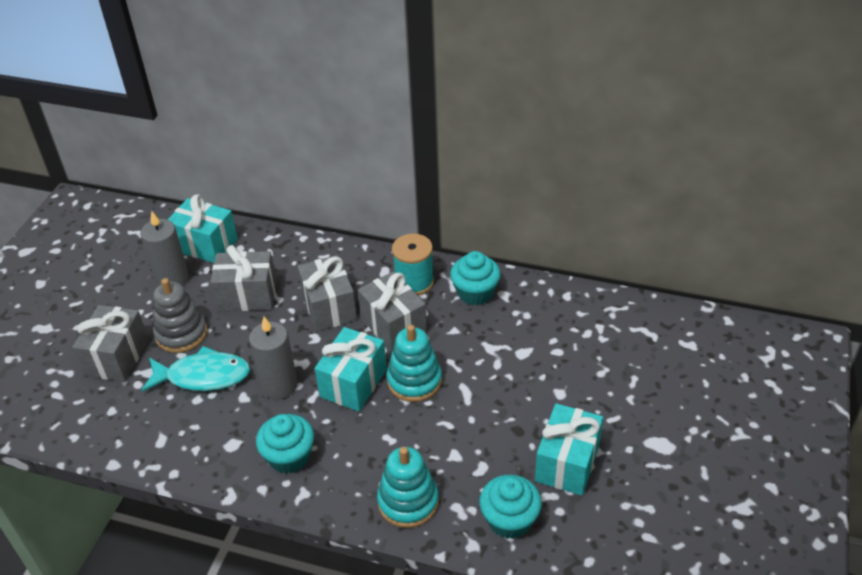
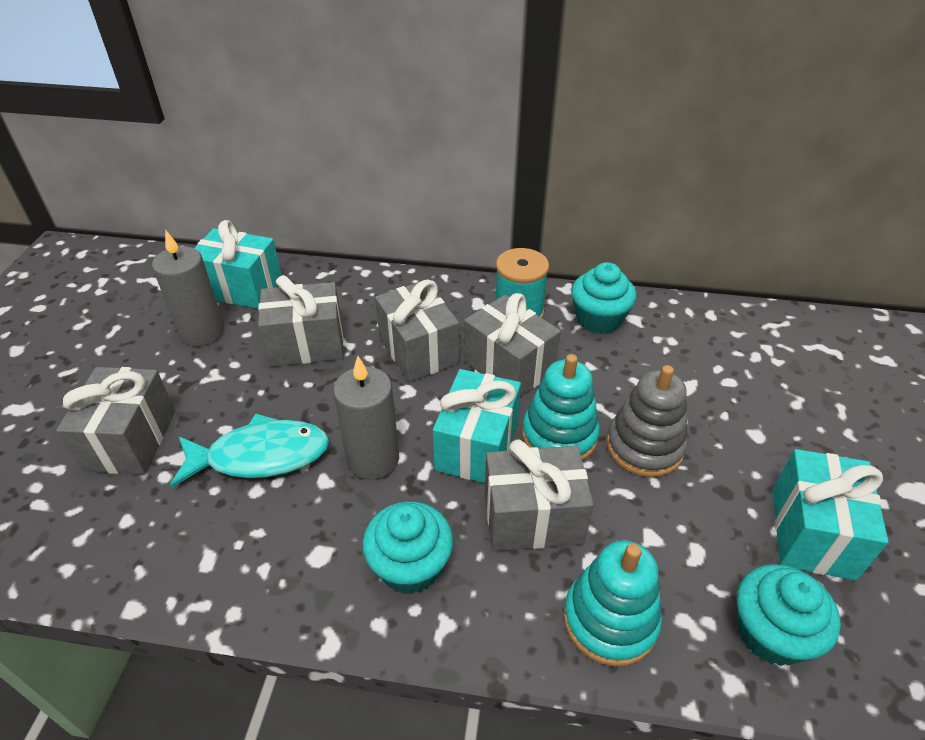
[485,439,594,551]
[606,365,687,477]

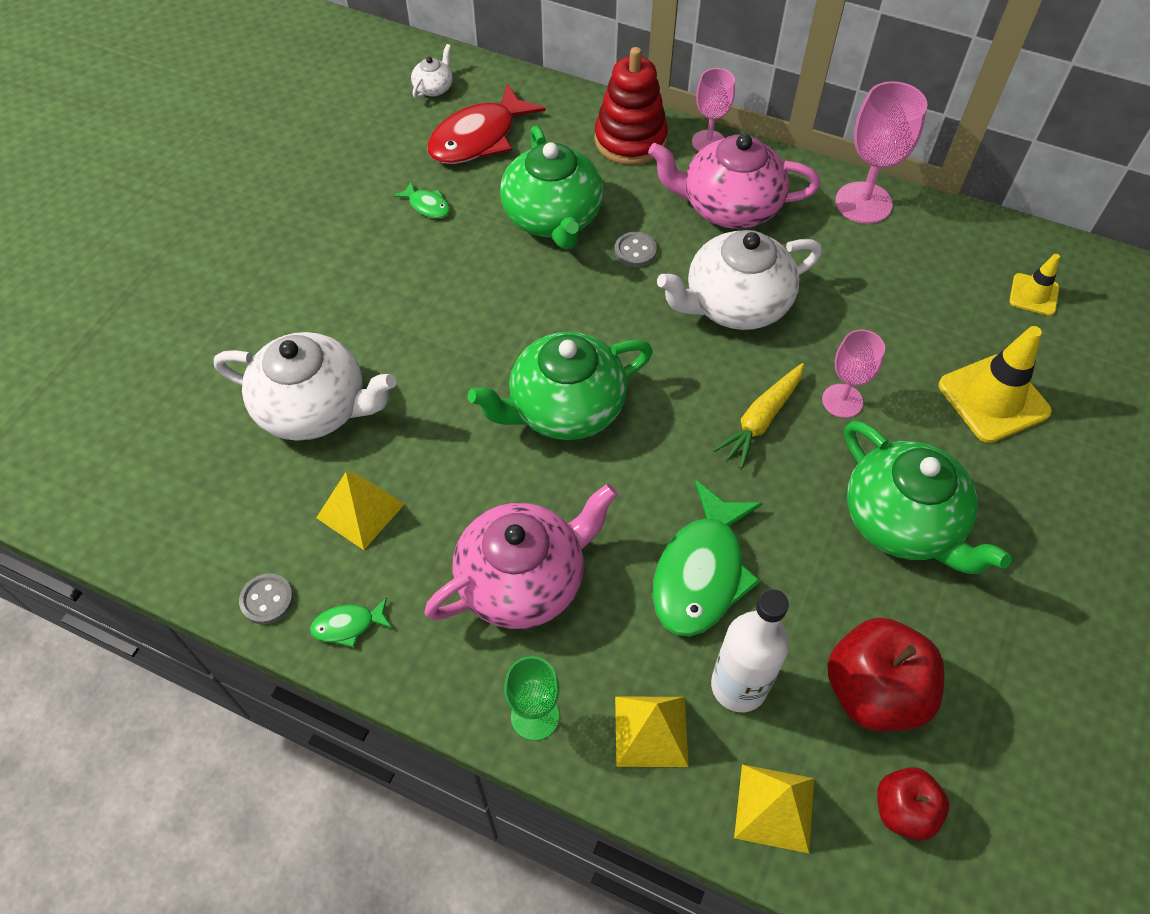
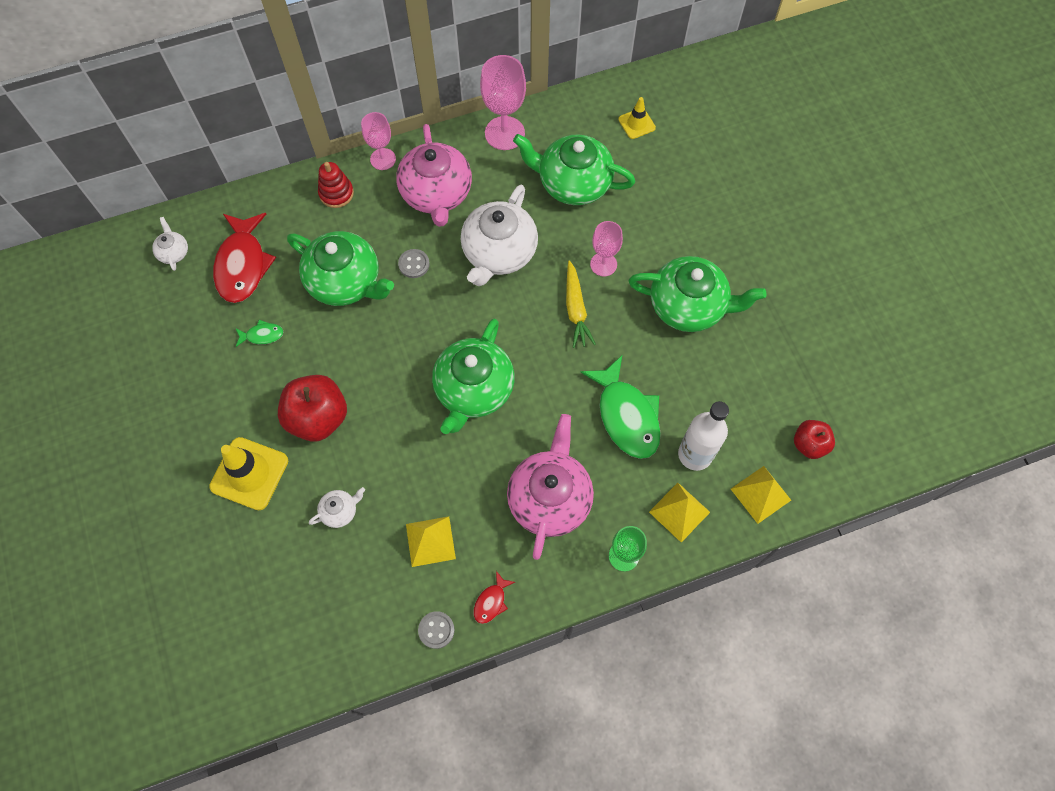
[513,134,635,205]
[278,375,347,442]
[209,437,288,510]
[474,571,515,624]
[396,124,472,227]
[309,487,365,528]
[318,162,354,208]

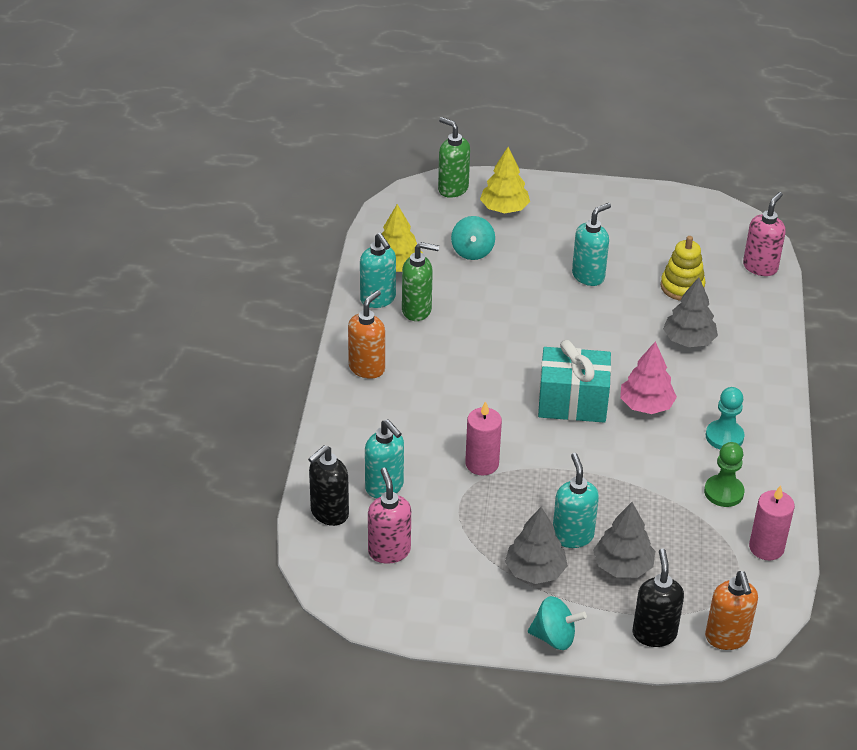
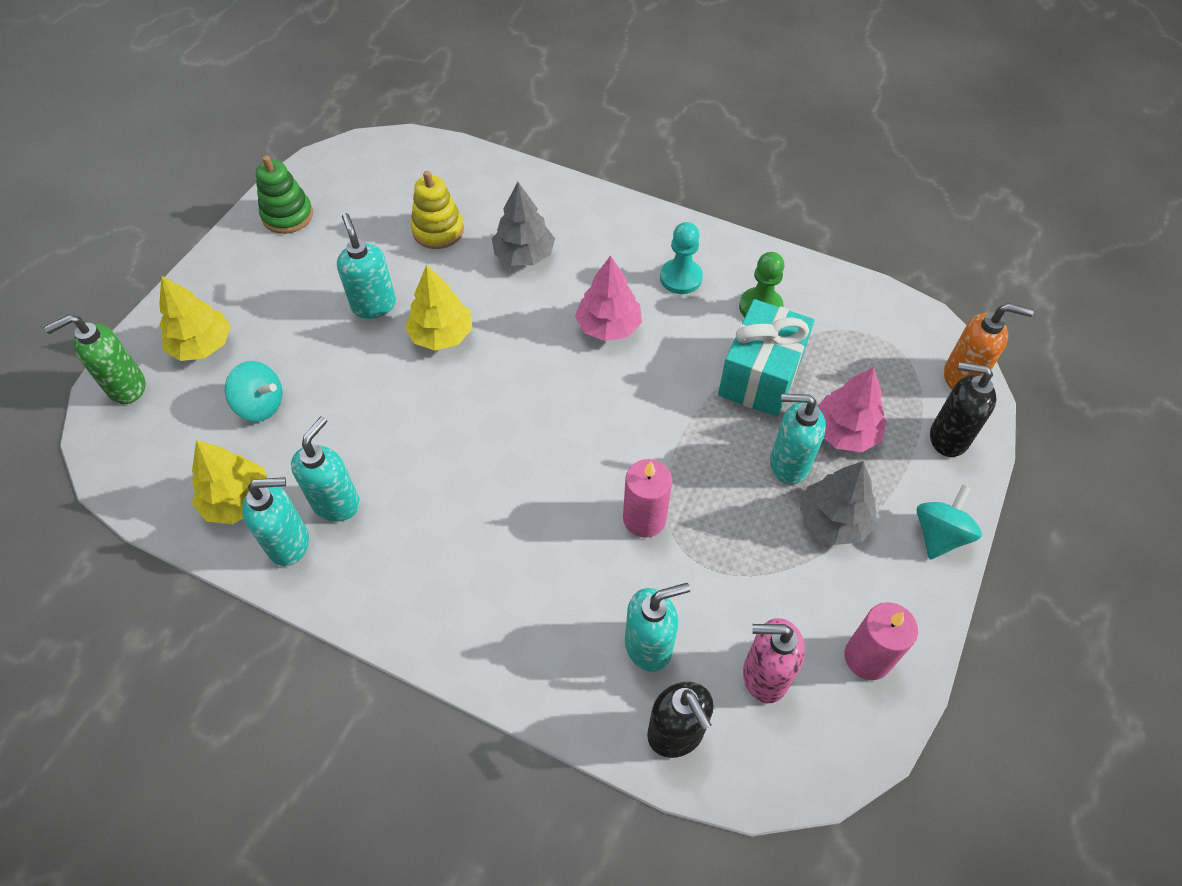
[348,290,385,379] (first image)
[743,192,786,276] (first image)
[256,155,313,234]
[405,265,472,351]
[718,299,814,417]
[845,602,918,680]
[291,416,360,522]
[817,367,887,452]

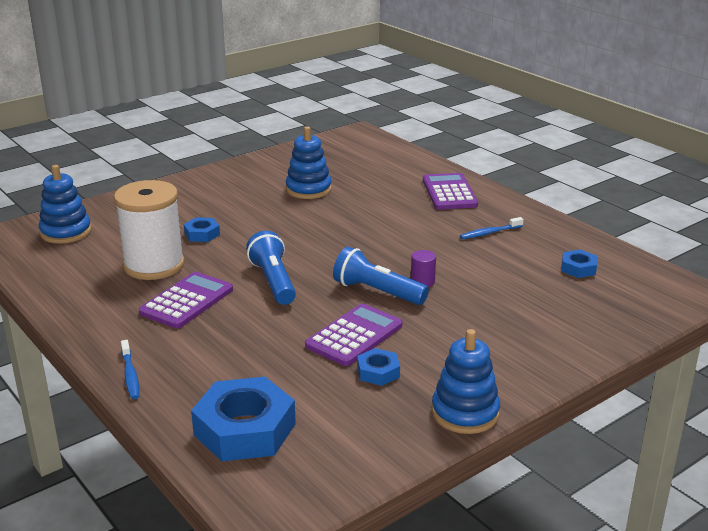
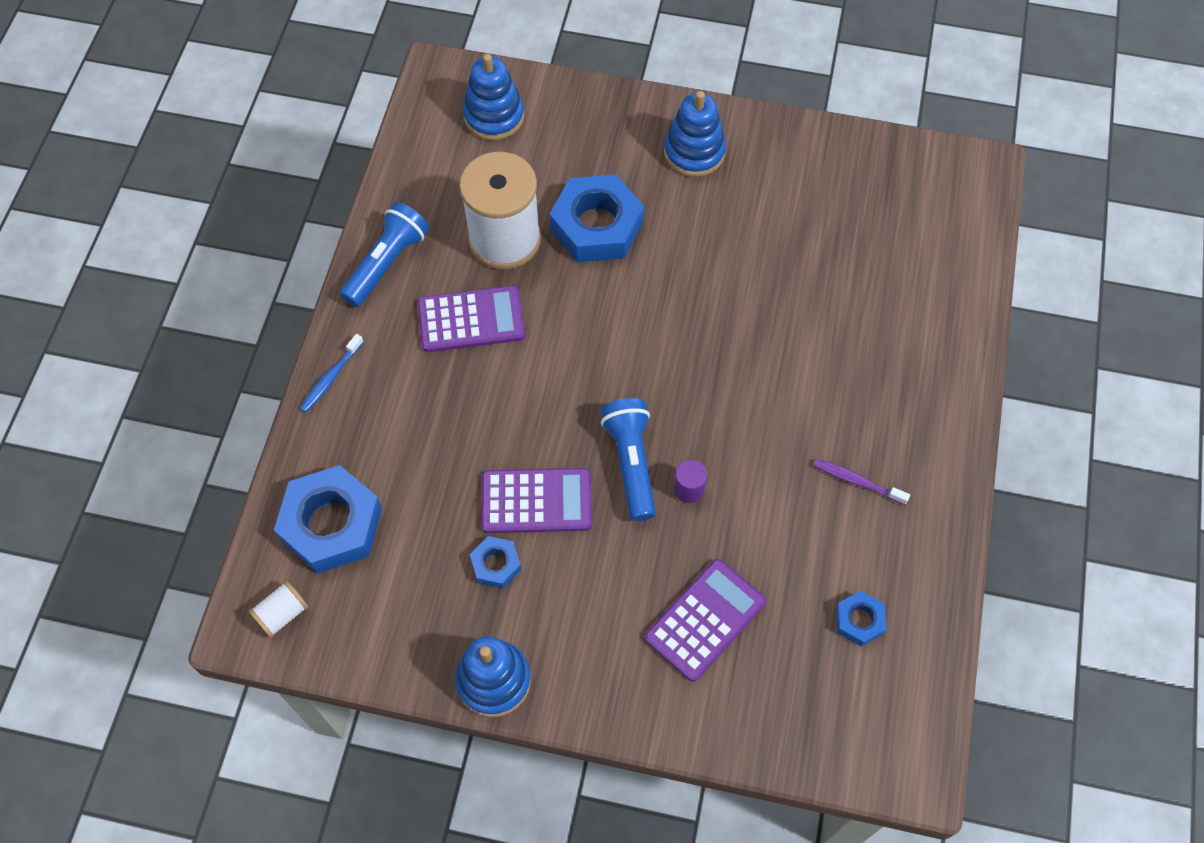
[248,581,308,638]
[340,202,429,307]
[664,91,726,177]
[645,559,766,682]
[813,458,910,505]
[550,174,644,262]

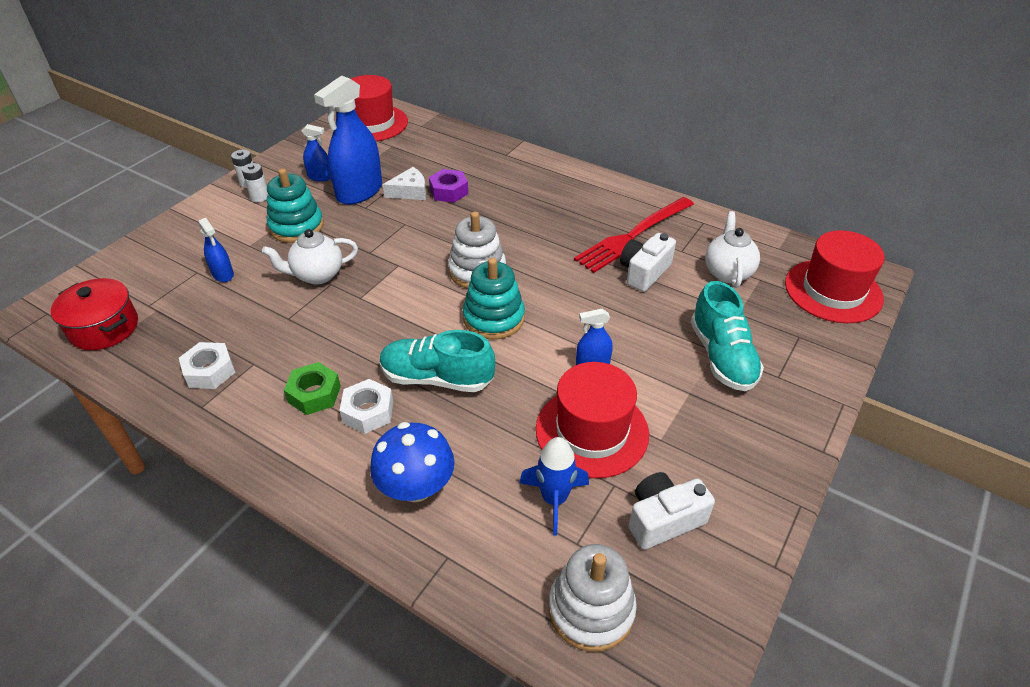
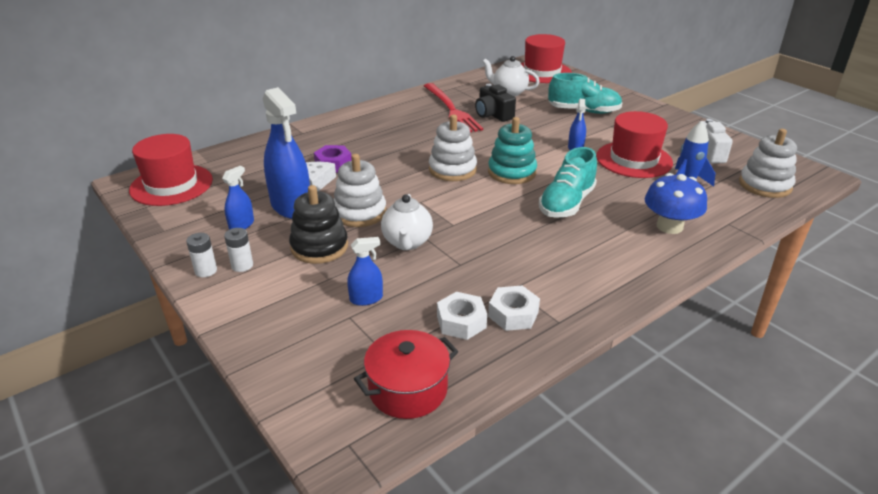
[284,362,341,415] (first image)
[334,154,386,227]
[437,292,487,340]
[289,185,348,264]
[475,84,516,122]

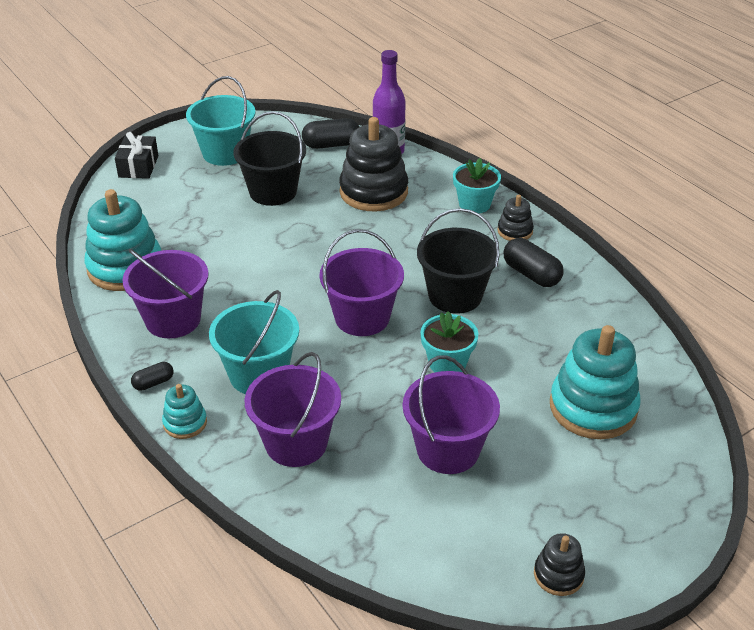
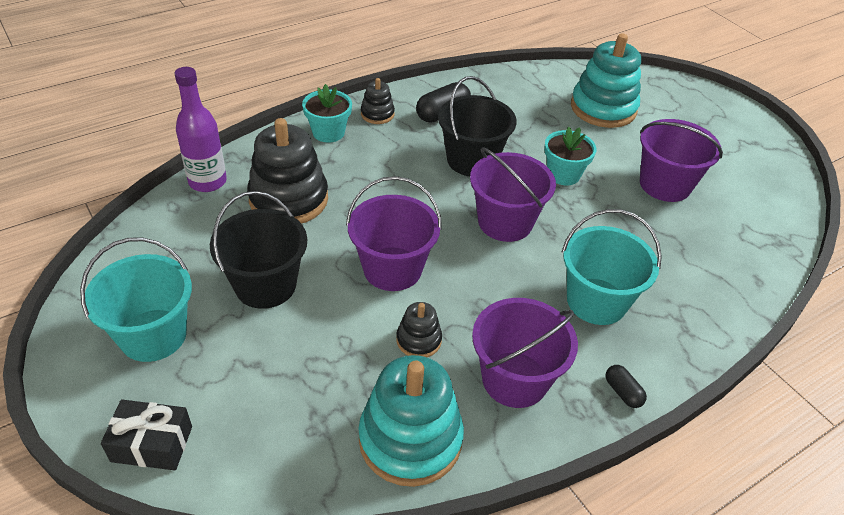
[162,384,207,439] (first image)
[302,118,359,149] (first image)
[346,176,442,291]
[396,302,442,357]

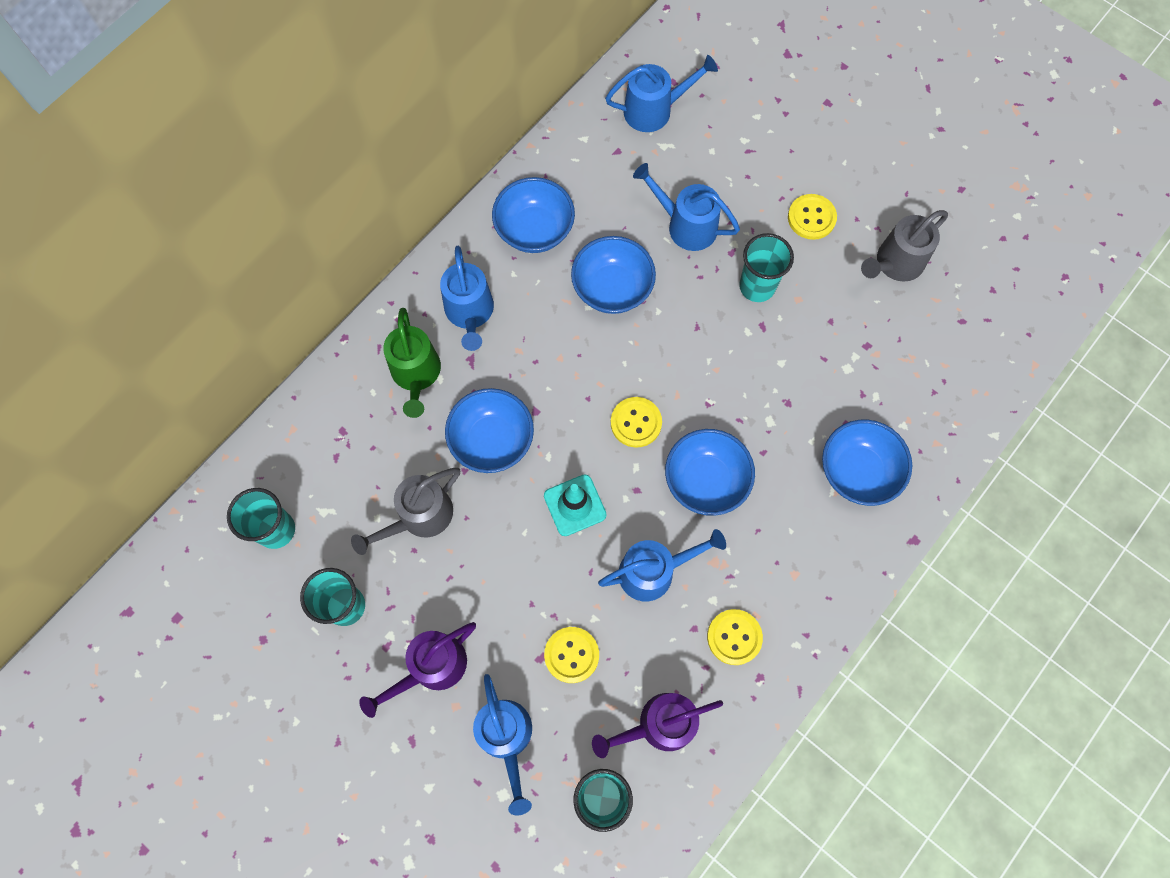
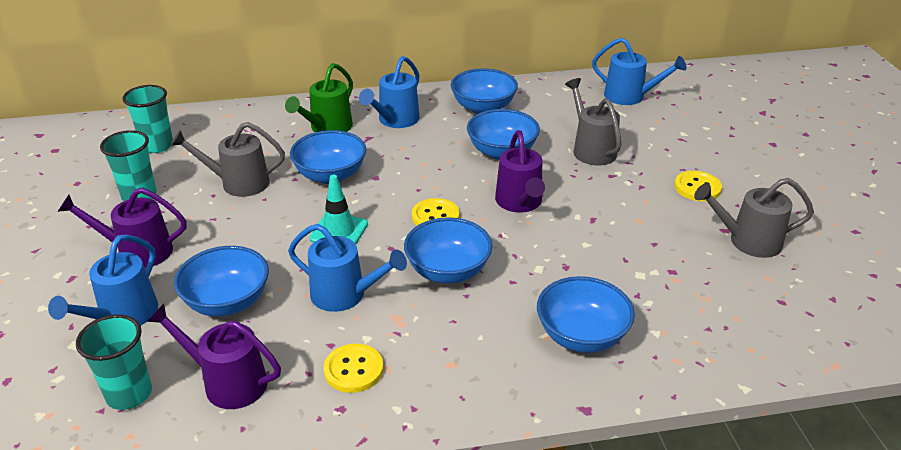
[739,233,794,302] (first image)
[495,130,545,213]
[174,246,269,316]
[565,78,621,165]

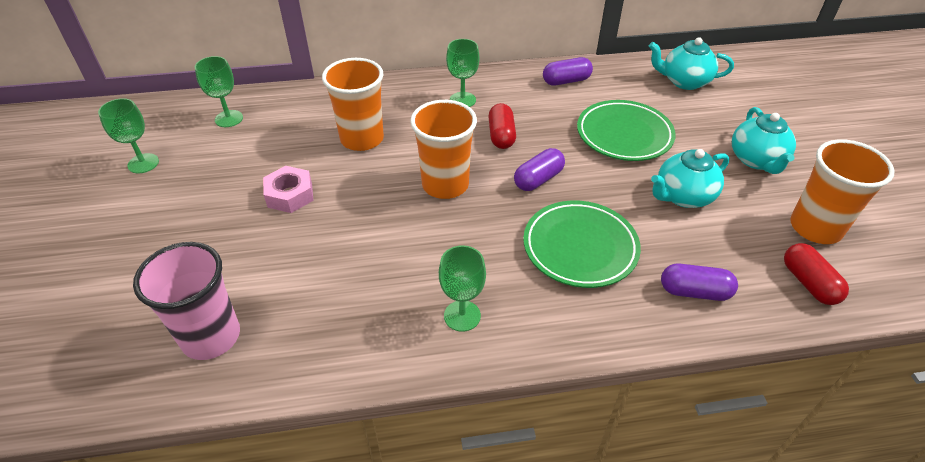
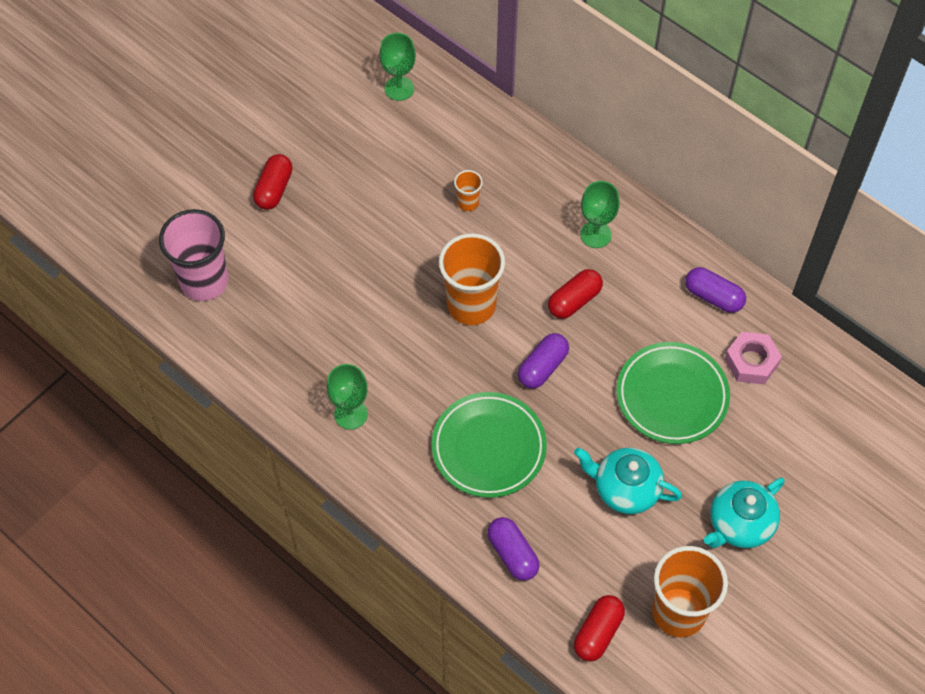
[98,98,159,174] (first image)
[649,37,734,90] (first image)
[253,154,293,210]
[725,332,782,384]
[518,333,569,389]
[454,170,483,211]

